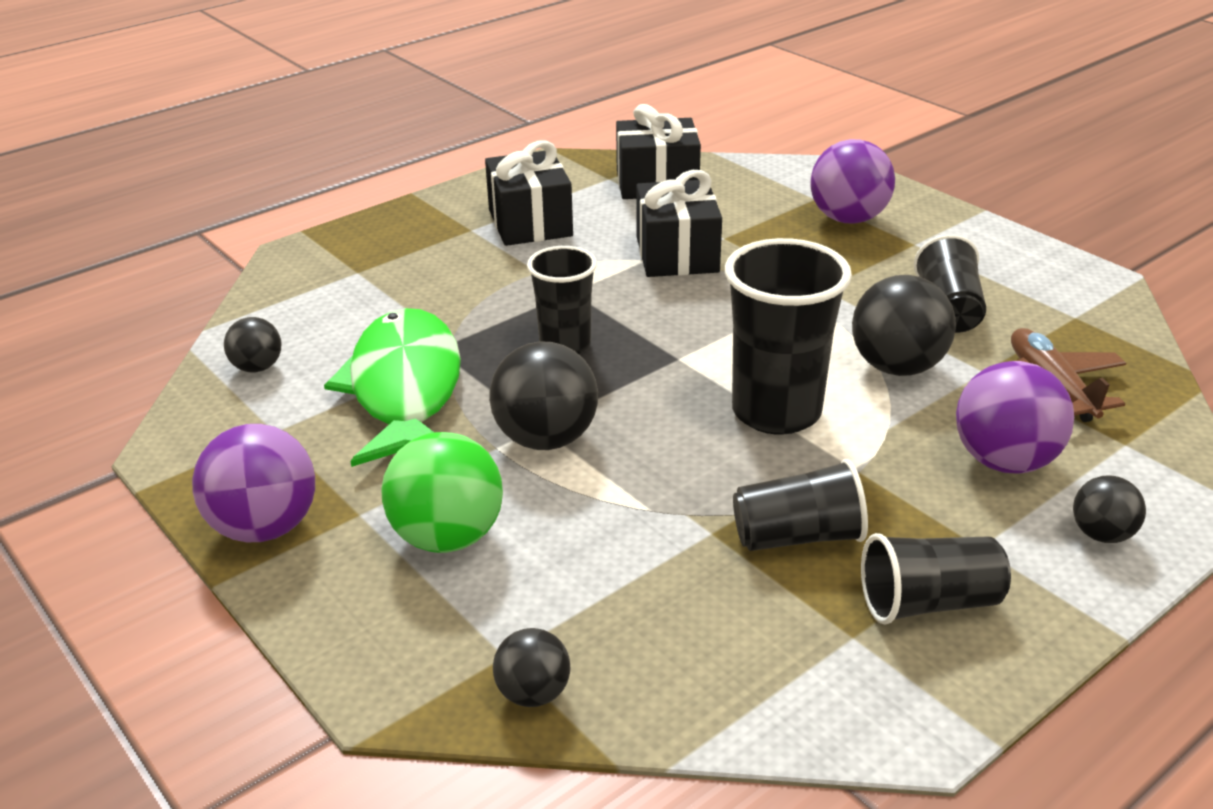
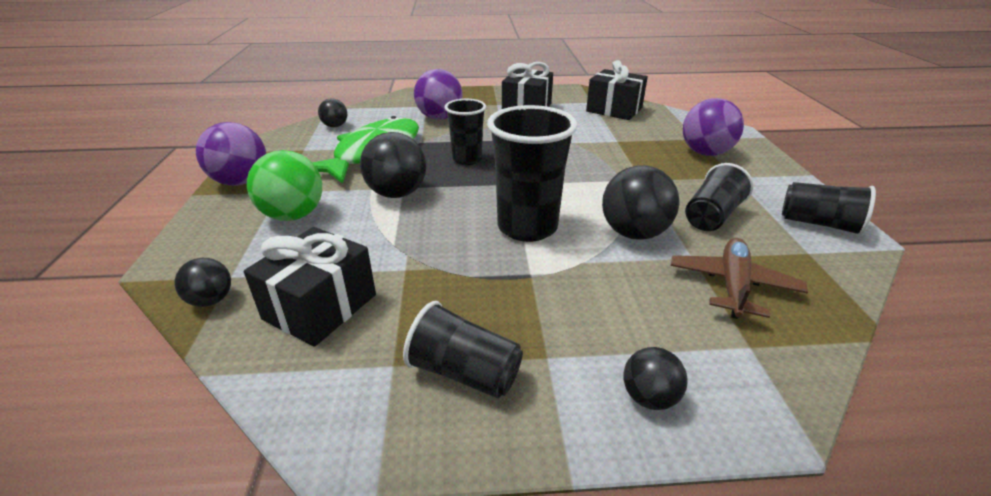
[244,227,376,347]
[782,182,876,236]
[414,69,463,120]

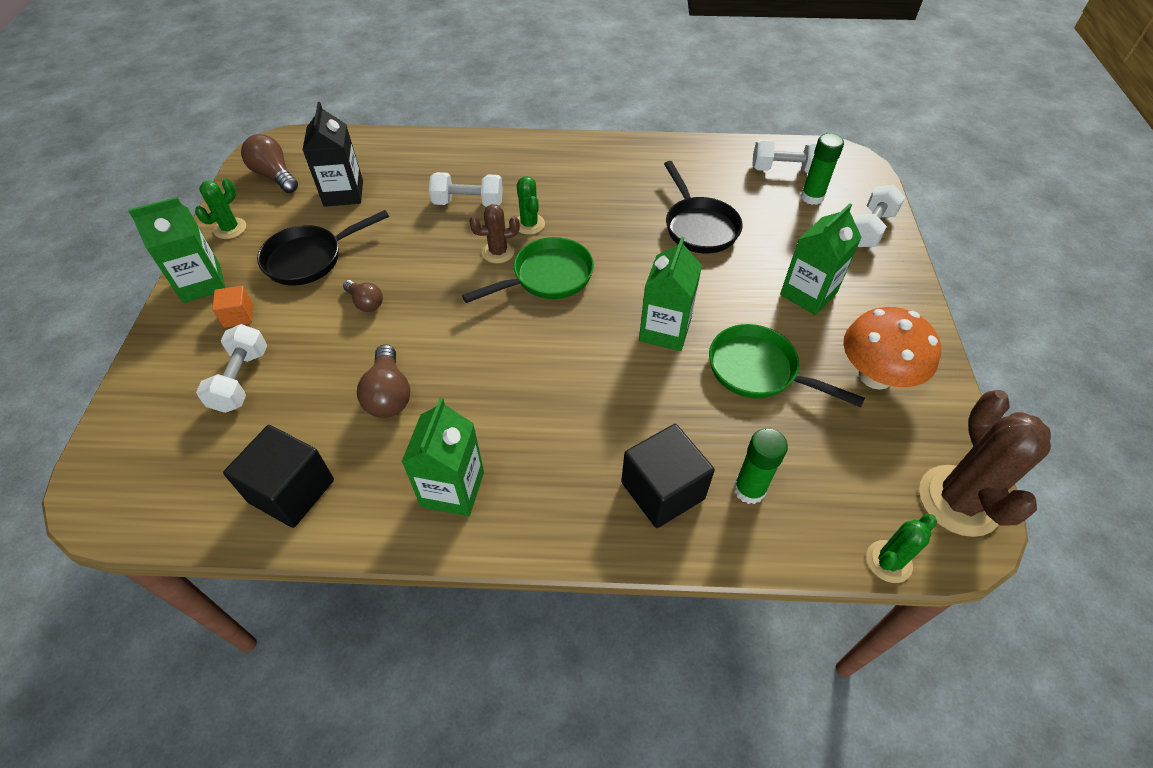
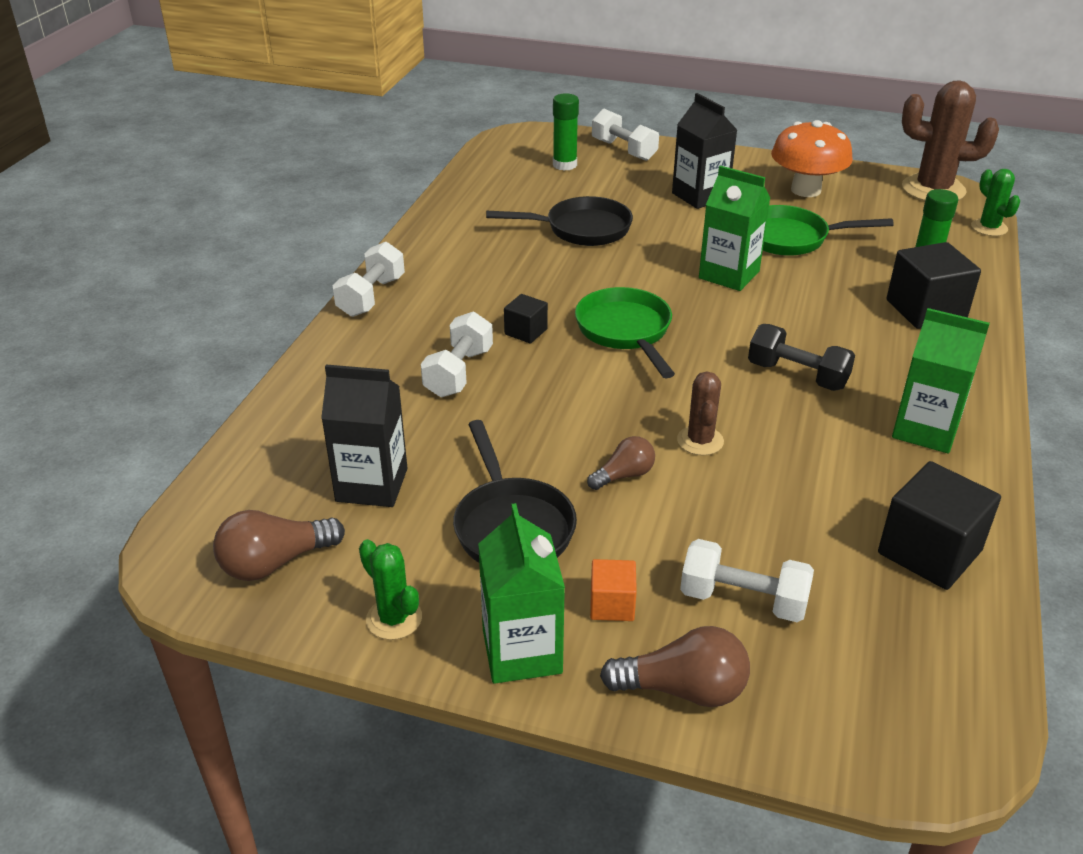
[748,324,855,391]
[600,626,750,707]
[677,371,724,456]
[332,242,405,317]
[504,294,548,343]
[672,93,737,209]
[763,205,894,256]

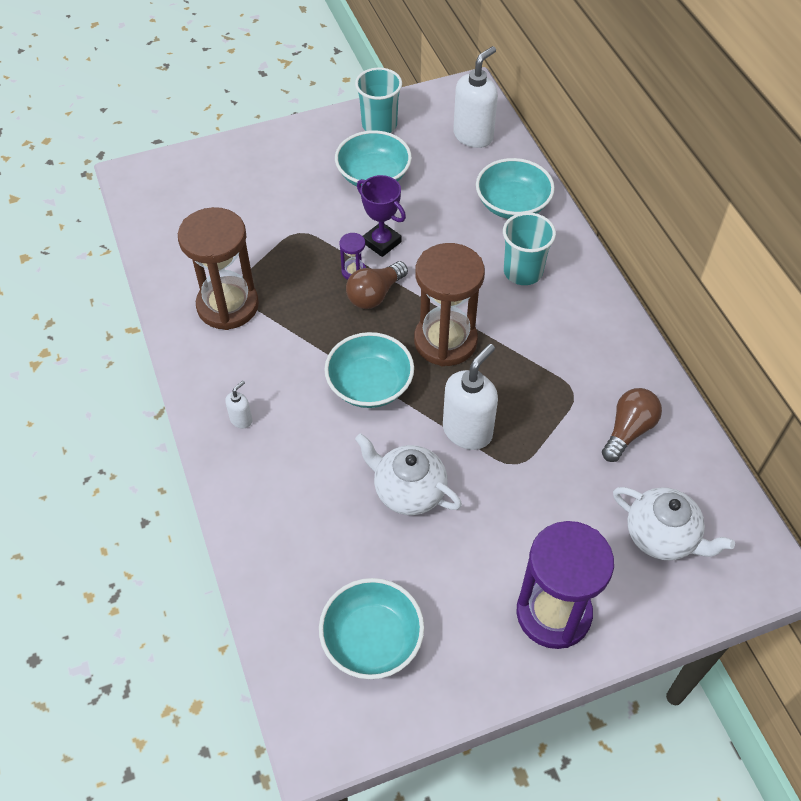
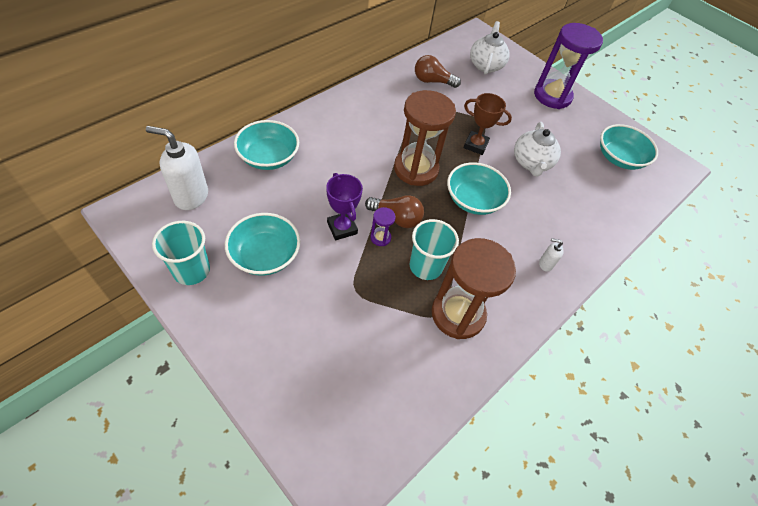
[410,219,459,280]
[464,93,512,155]
[326,173,363,240]

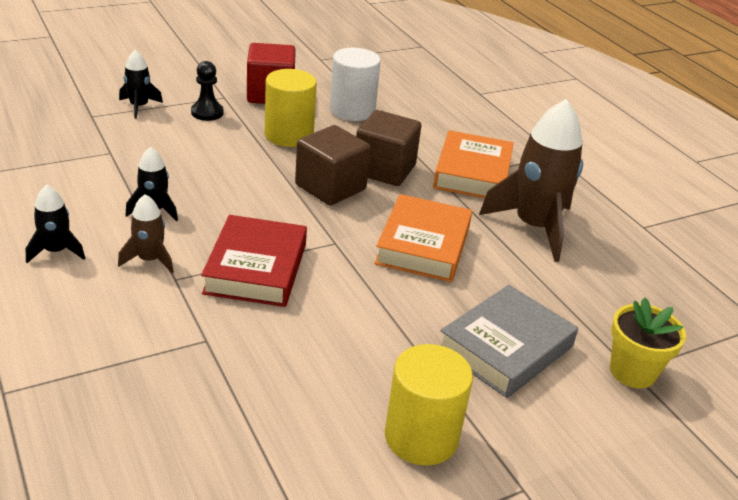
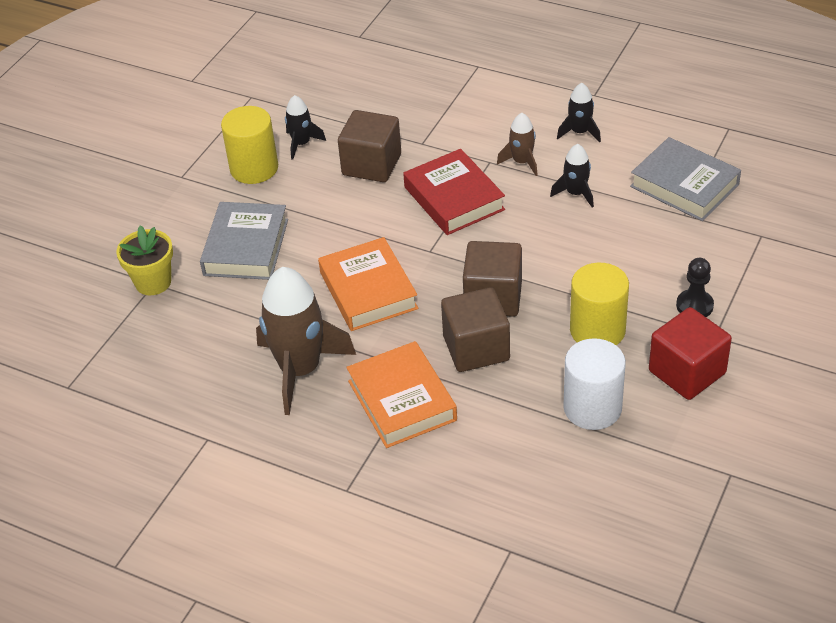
[338,110,401,182]
[630,137,741,221]
[285,95,326,160]

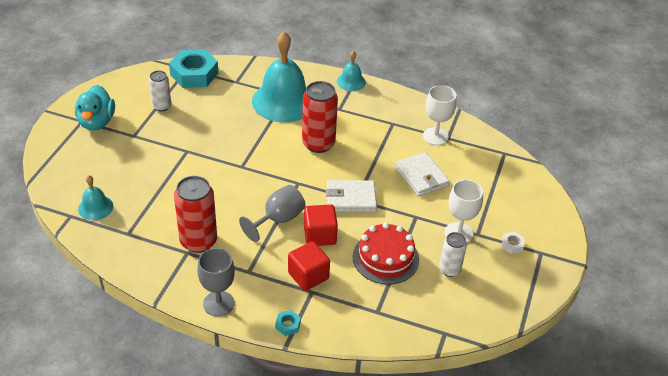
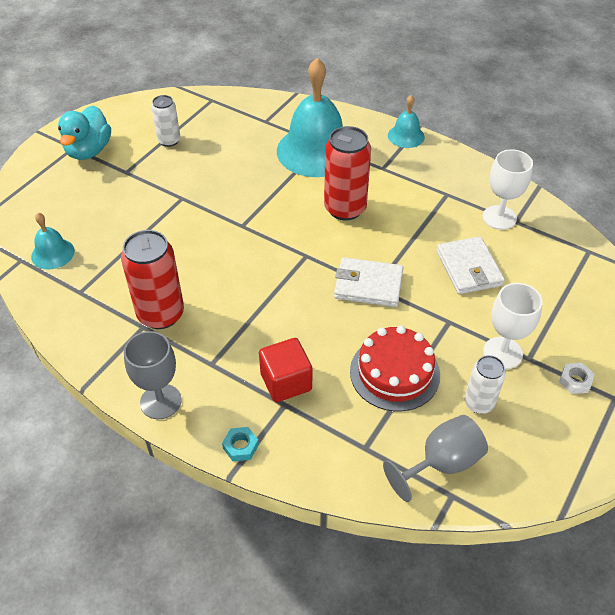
[169,49,218,88] (first image)
[304,204,338,246] (first image)
[383,415,488,502]

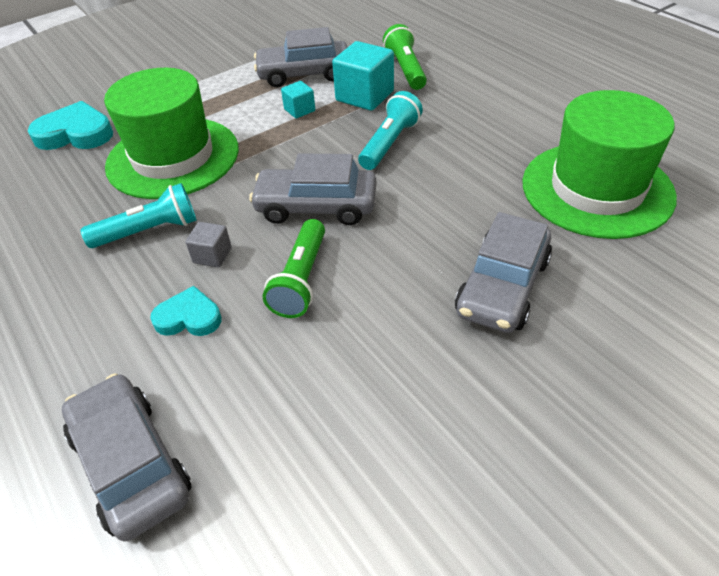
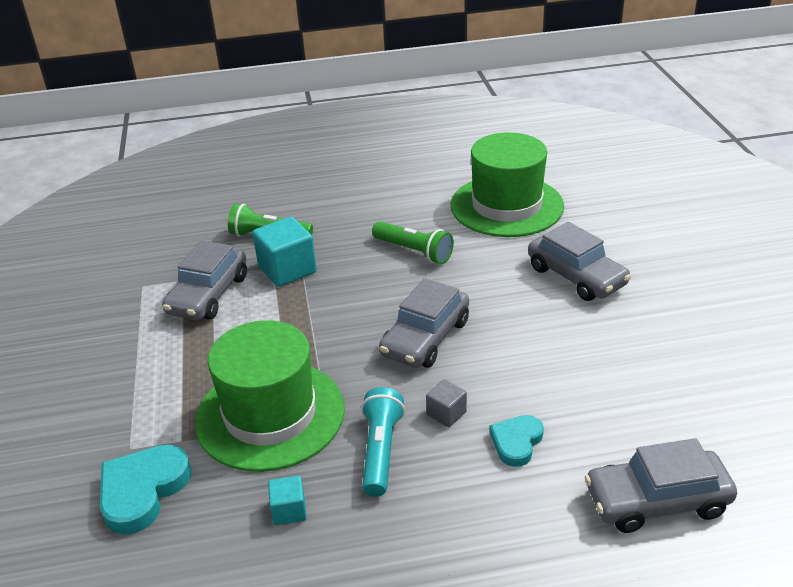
[358,91,423,170] (first image)
[372,221,454,264]
[268,476,307,525]

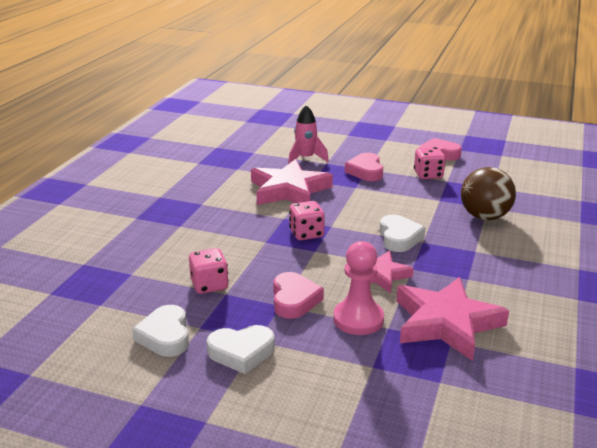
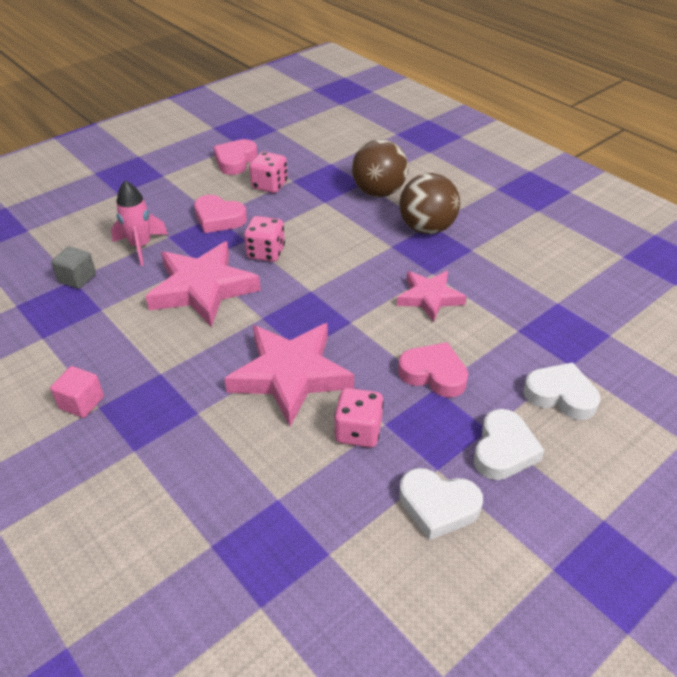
[333,241,384,335] (first image)
[50,366,104,418]
[51,246,96,289]
[400,173,460,234]
[244,216,285,262]
[523,362,600,420]
[224,323,354,426]

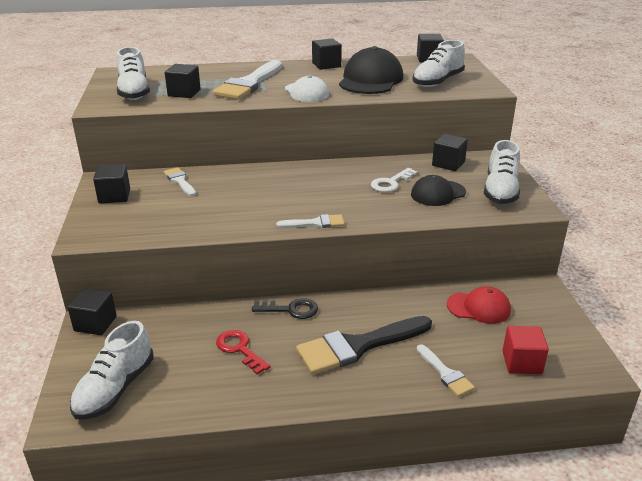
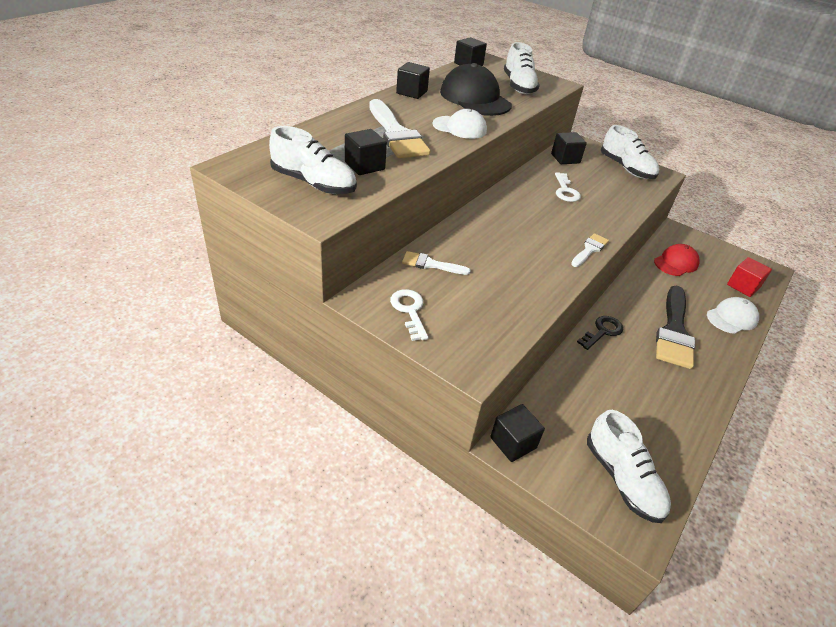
[216,330,271,375] (first image)
[411,175,466,206] (first image)
[390,289,429,341]
[707,297,759,334]

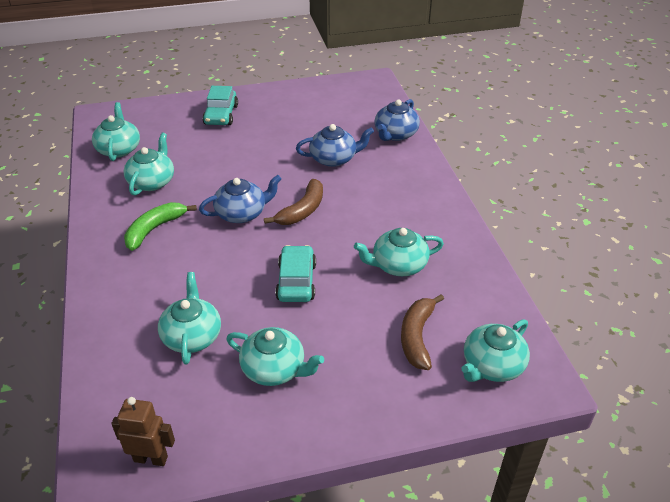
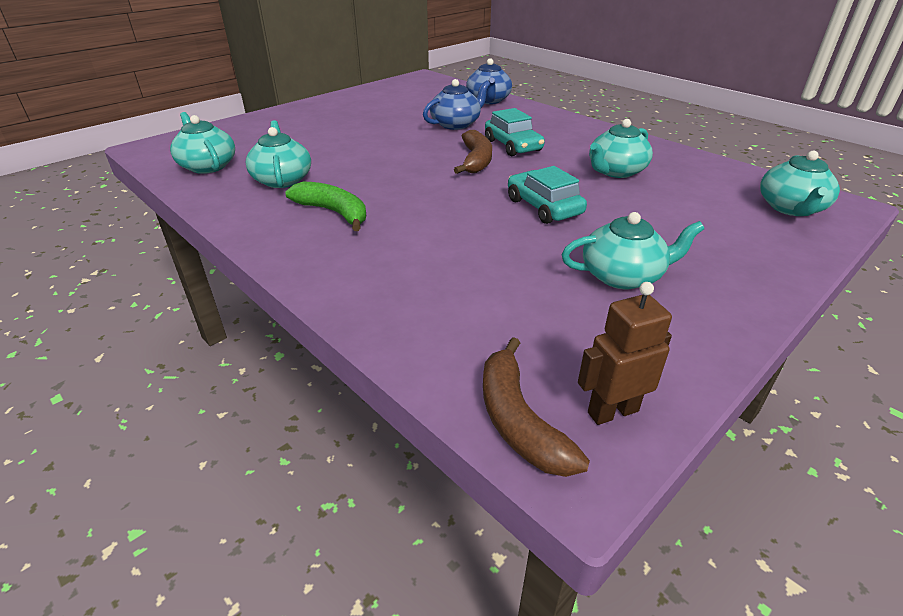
[158,272,221,365] (first image)
[199,175,281,223] (first image)
[485,108,545,156]
[483,337,590,477]
[285,181,366,231]

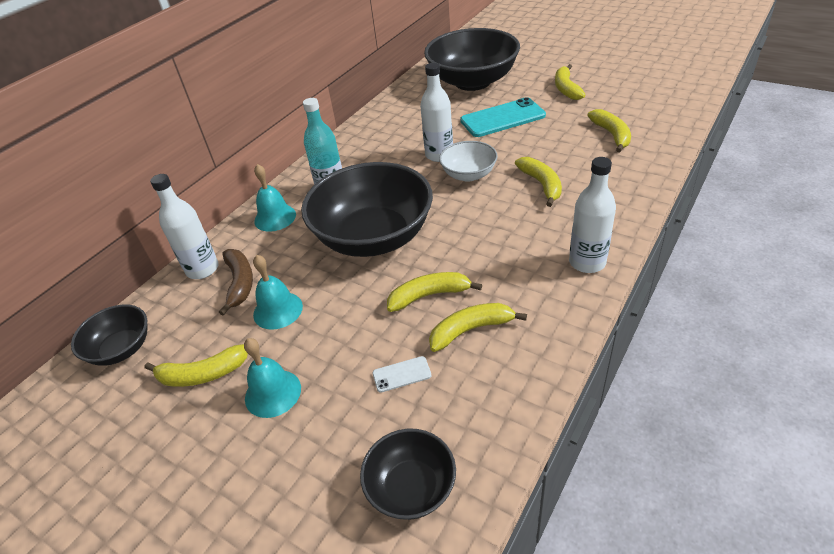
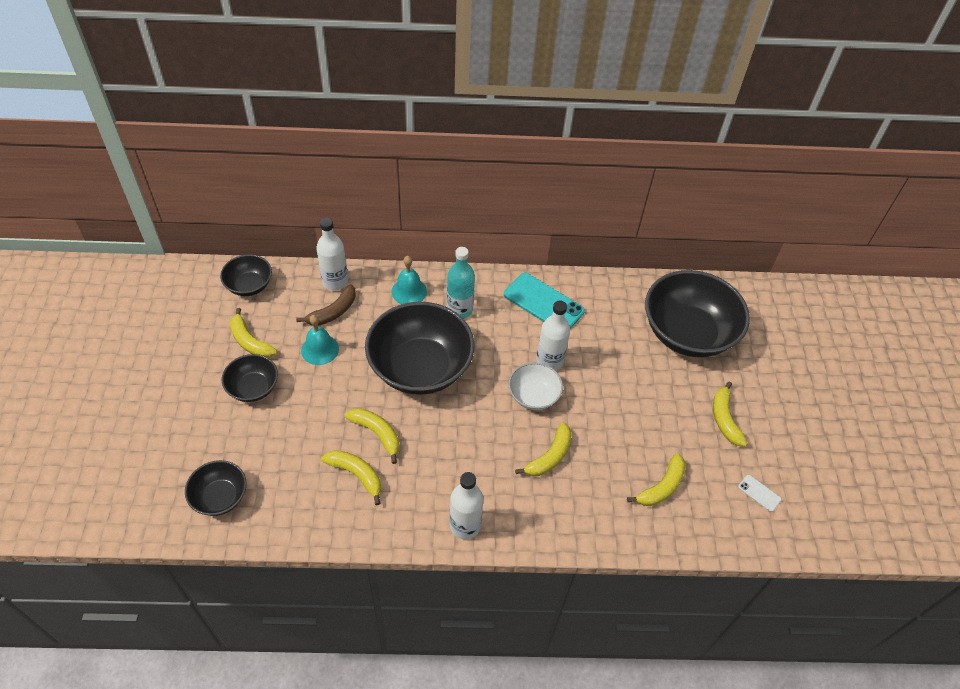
[738,475,781,512]
[504,273,585,329]
[222,354,278,402]
[713,381,748,446]

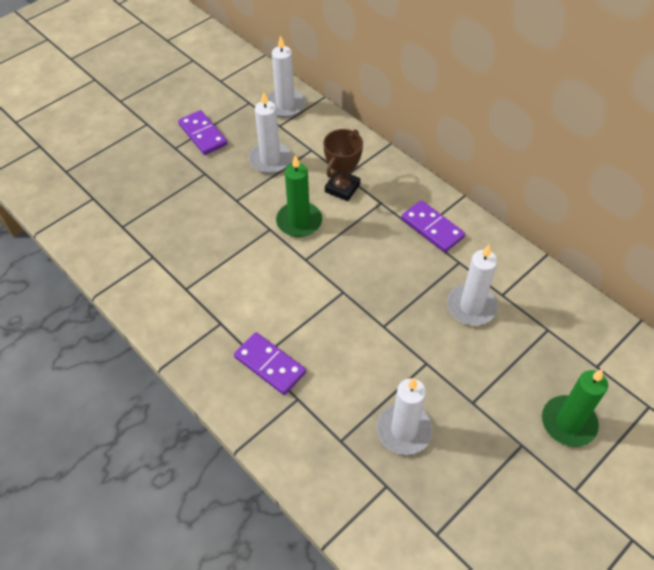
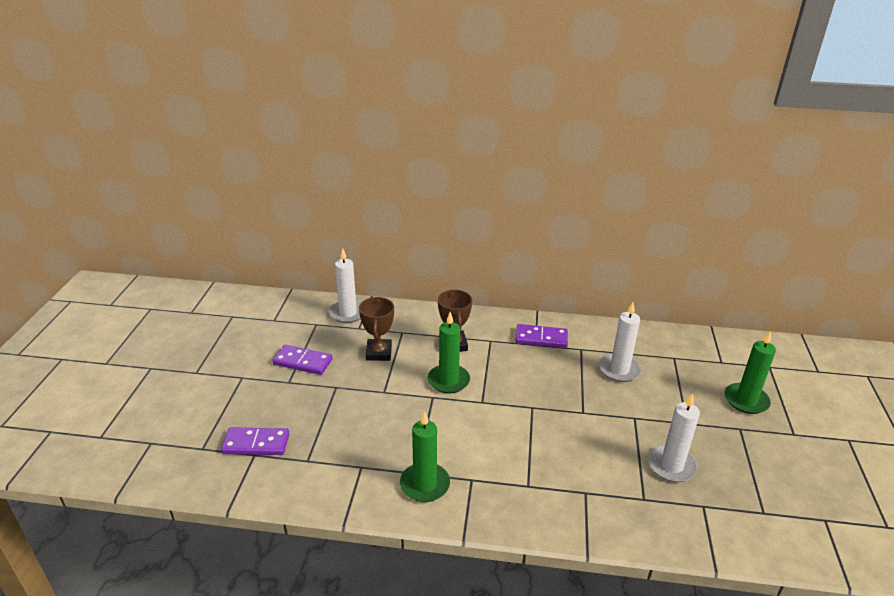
[400,411,450,502]
[221,427,290,455]
[359,297,394,361]

